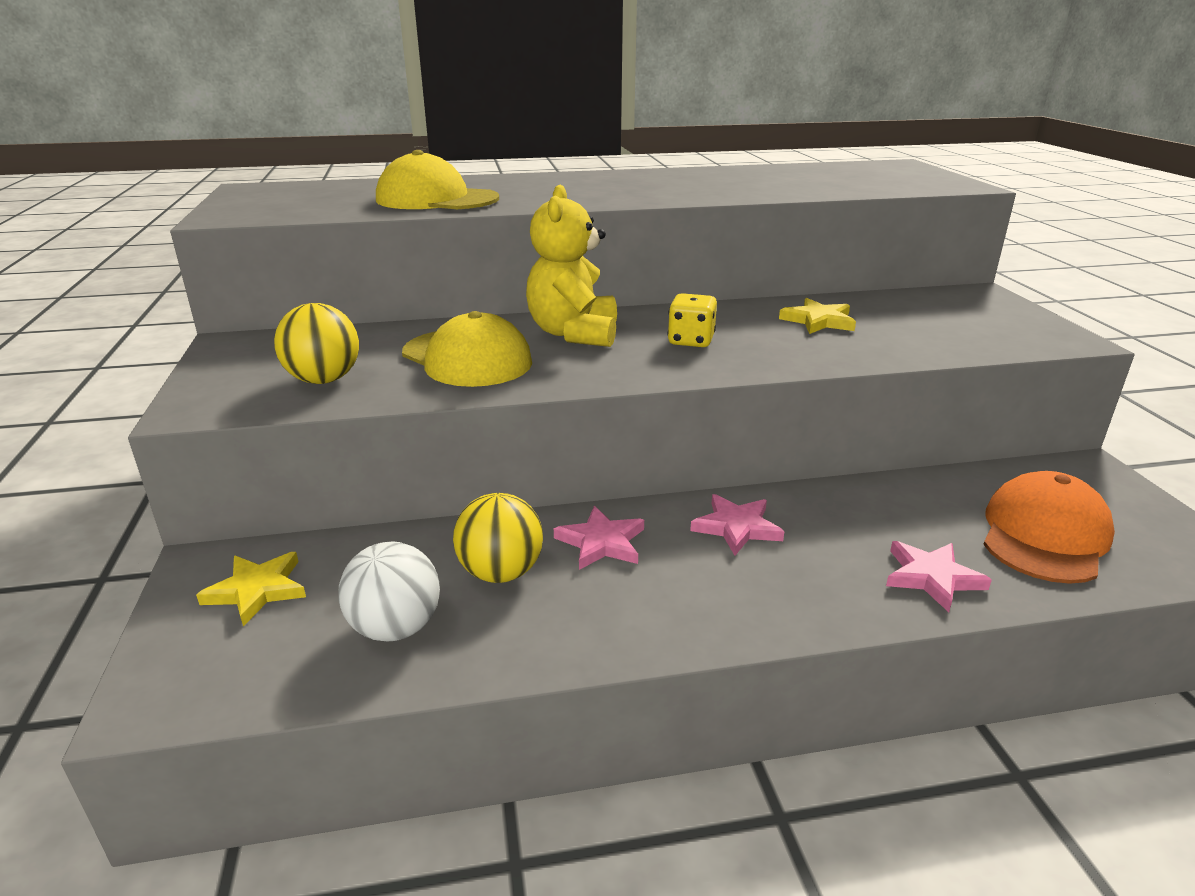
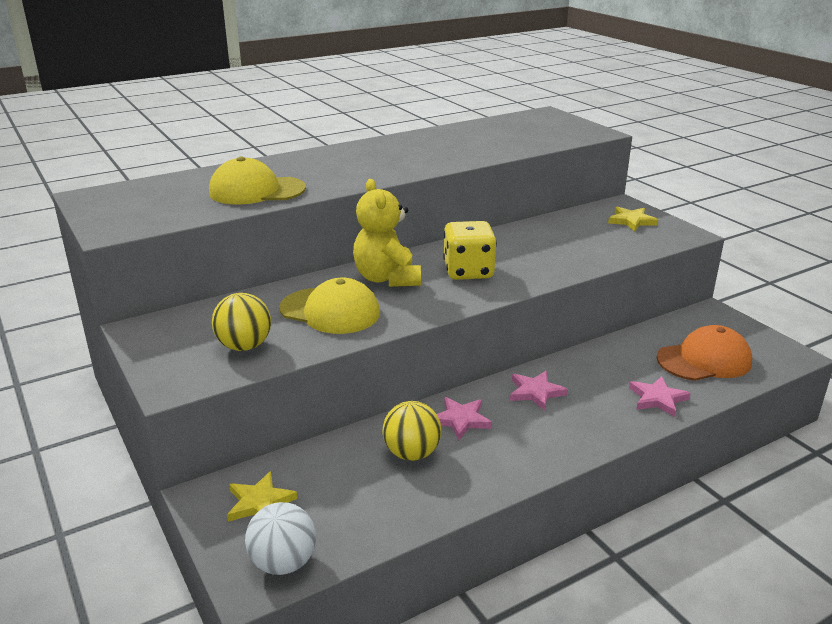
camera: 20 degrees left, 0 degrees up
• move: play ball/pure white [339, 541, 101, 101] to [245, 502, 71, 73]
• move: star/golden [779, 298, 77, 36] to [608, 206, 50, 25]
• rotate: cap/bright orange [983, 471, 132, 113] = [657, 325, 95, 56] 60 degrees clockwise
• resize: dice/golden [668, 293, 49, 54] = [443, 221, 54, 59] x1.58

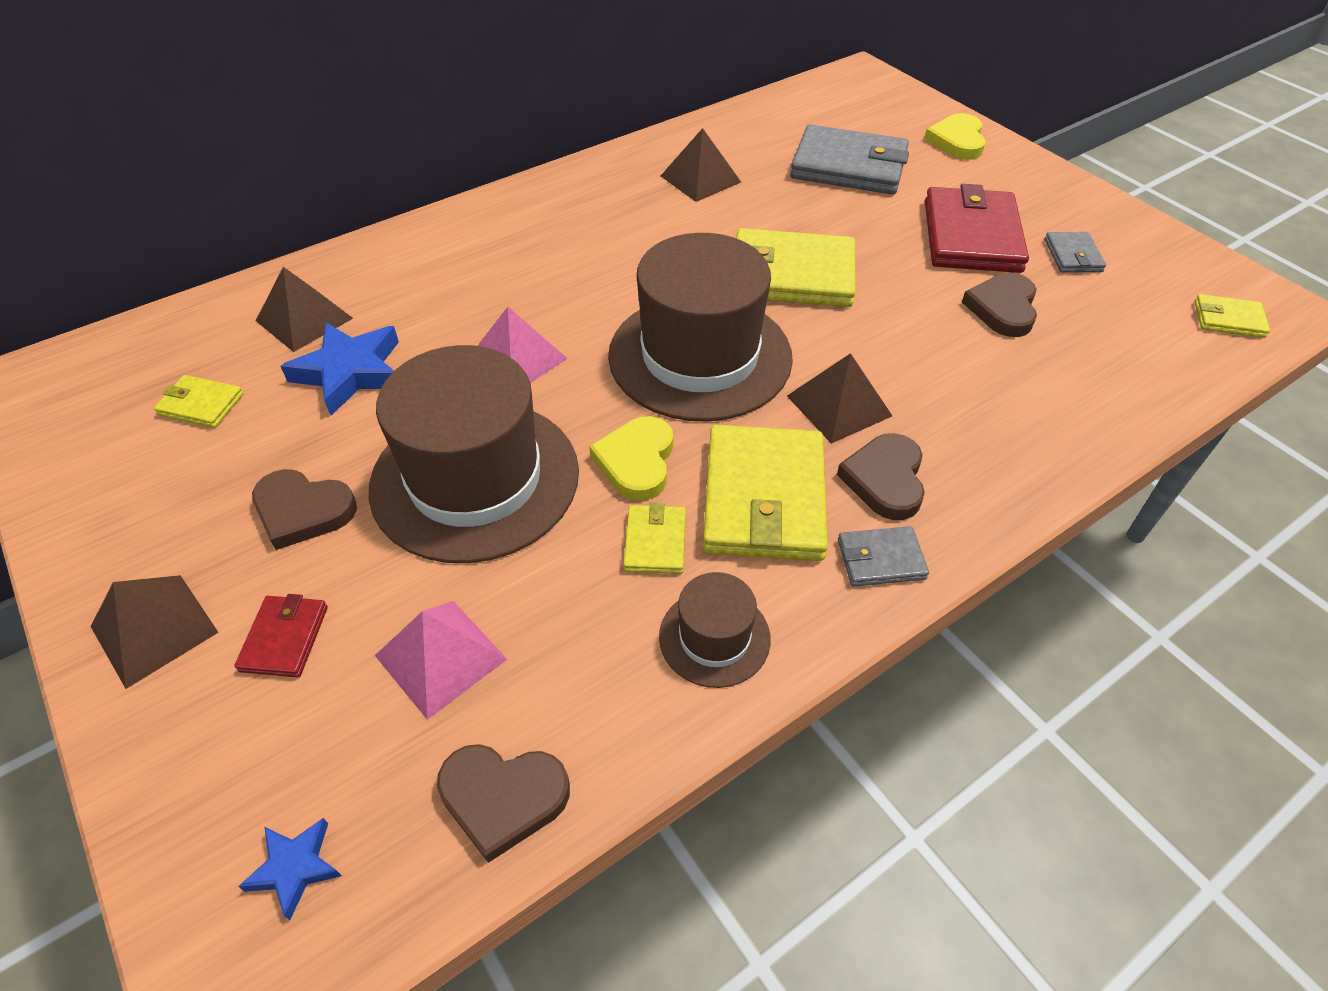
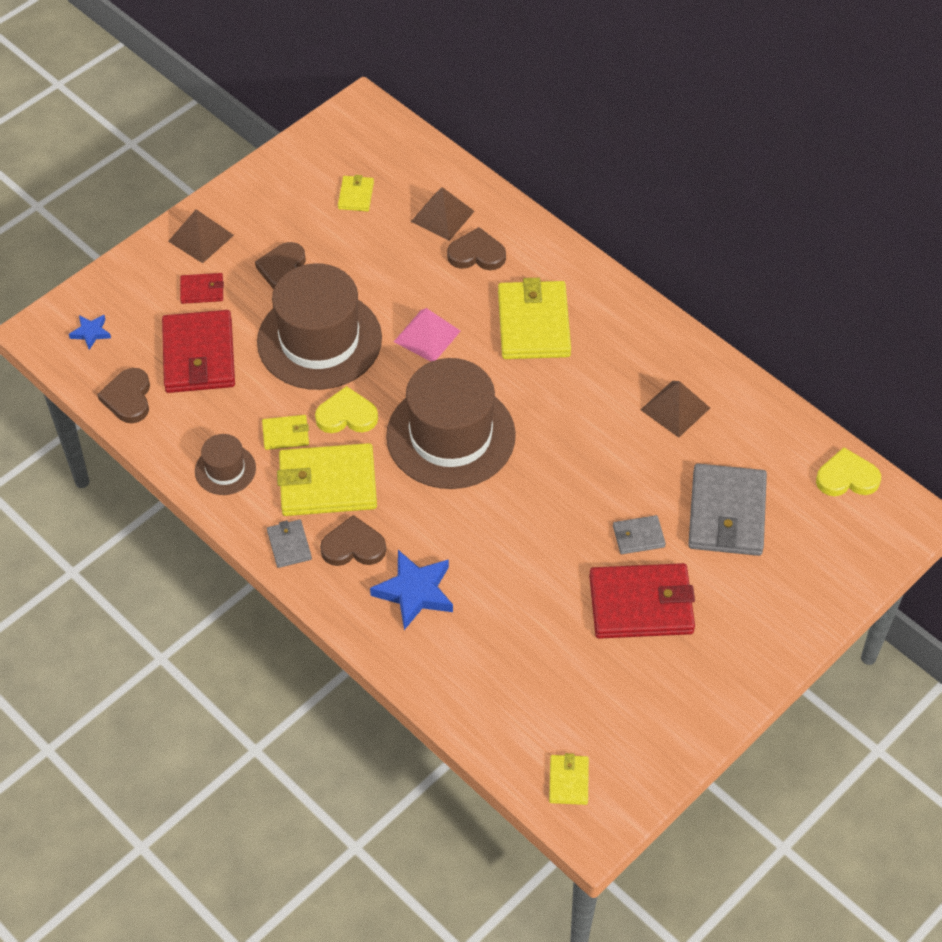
camera: 80 degrees right, 5 degrees up
• delete: pyramid/dark brown [787, 353, 105, 91]
• move: star/cobalt [281, 322, 118, 94] to [370, 550, 83, 80]
• move: card wallet/golden [736, 228, 120, 79] to [498, 278, 73, 81]
• move: heart/golden [924, 113, 62, 47] to [816, 447, 65, 49]
• move: heart/dark brown [962, 273, 75, 64] to [447, 227, 59, 43]
• move: card wallet/grey [1044, 232, 62, 40] to [613, 515, 53, 39]
• replace: pyramid/rosy [375, 601, 132, 119] to card wallet/red [162, 310, 73, 83]

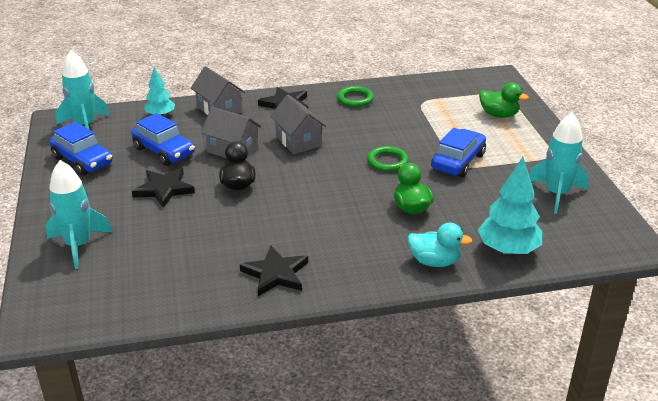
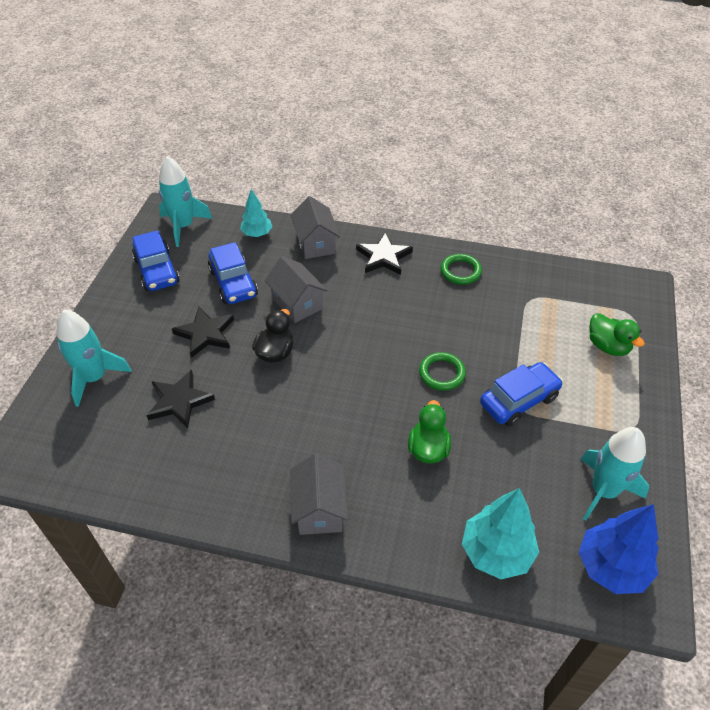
camera: 25 degrees right, 15 degrees up
• delete: toy duck/teal [407, 223, 65, 44]
• insert: toy tree/cobalt [579, 504, 80, 90]
• move: star/black [240, 246, 68, 50] to [146, 370, 69, 59]
• move: cottage/grey [270, 95, 56, 59] to [290, 454, 58, 81]

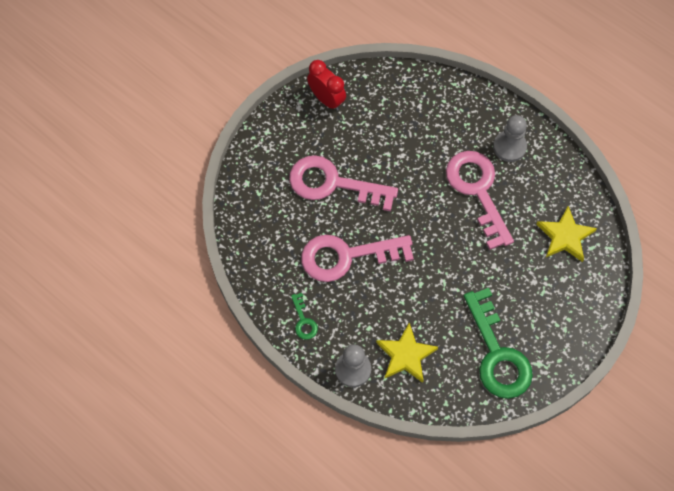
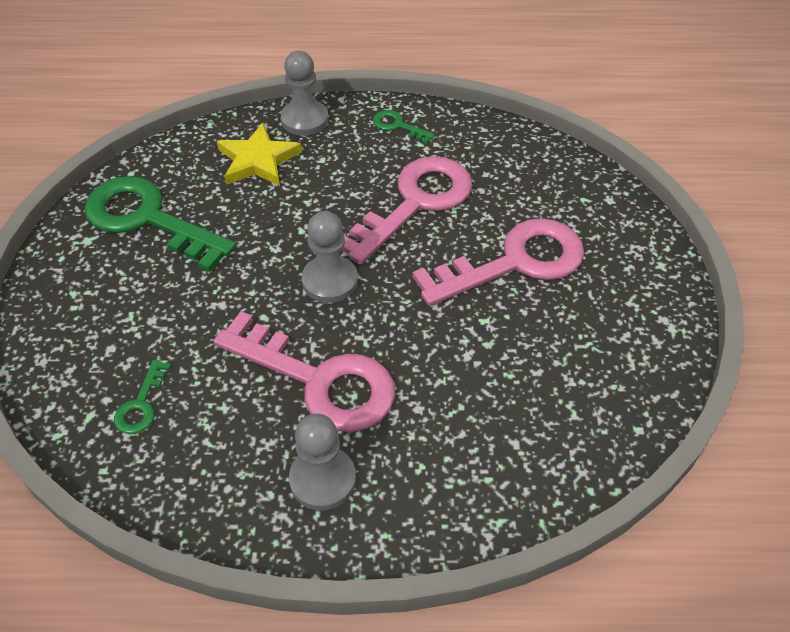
camera: 140 degrees right, 15 degrees down
• delete: clock/red [307, 60, 39, 51]
• insert: chess pawn/grey [302, 211, 56, 92]
• replace: star/golden [536, 206, 61, 56] to door key/leaf-green [114, 360, 57, 74]

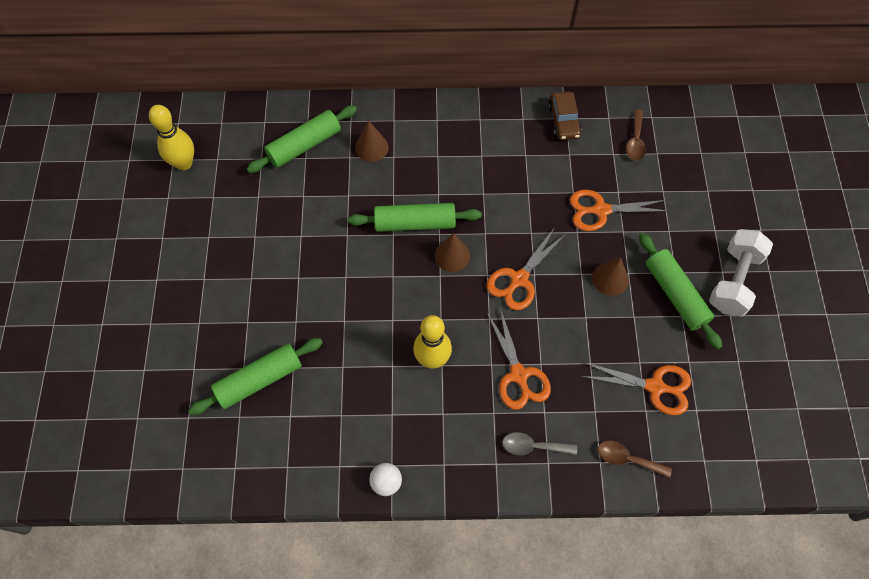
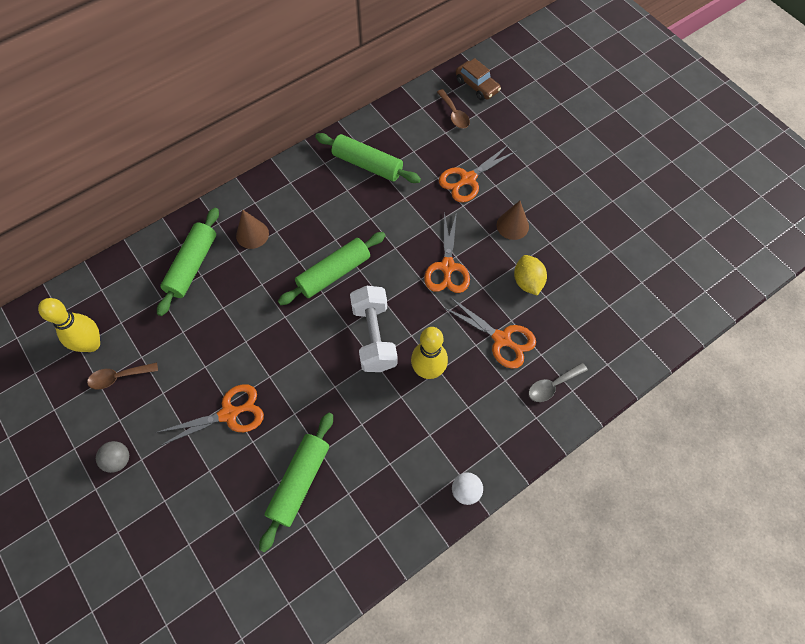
camera: 35 degrees left, 0 degrees up
• delete: cone shape/dark brown [434, 233, 36, 39]
• insert: play ball/grey [96, 441, 33, 32]
• insert: citrus fruit/golden [514, 255, 33, 41]
• move: toy car/dark brown [548, 92, 34, 48] to [456, 58, 45, 42]
• move: scissors/bright orange [581, 363, 110, 52] to [156, 384, 108, 62]
• move: teaspoon/dark brown [598, 441, 74, 37] to [87, 362, 71, 28]
• move: dough roller/leaf-green [639, 233, 83, 116] to [315, 133, 106, 50]
• move: dumbbell/pure white [709, 229, 64, 88] to [350, 286, 48, 86]

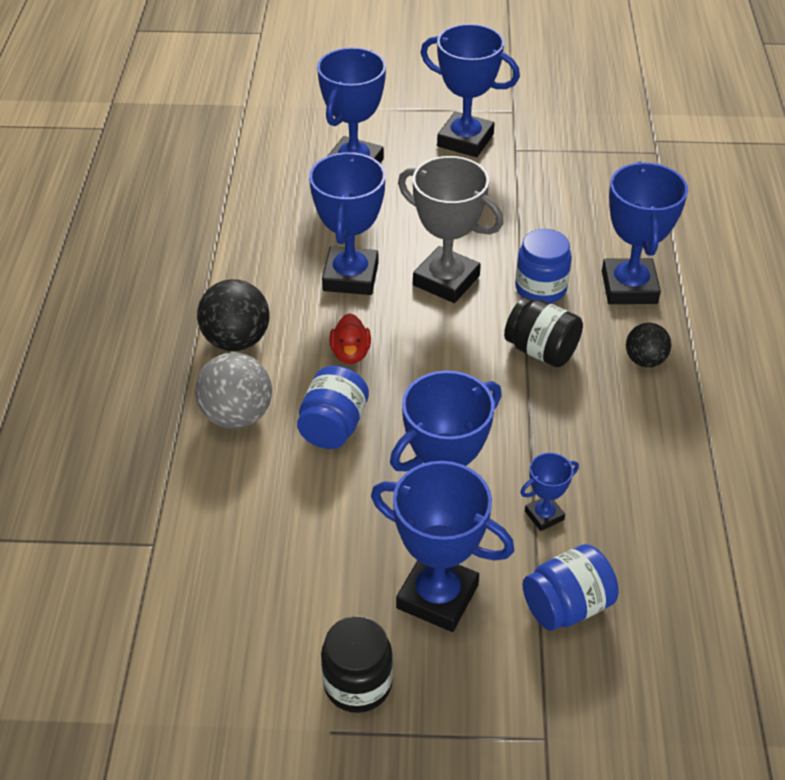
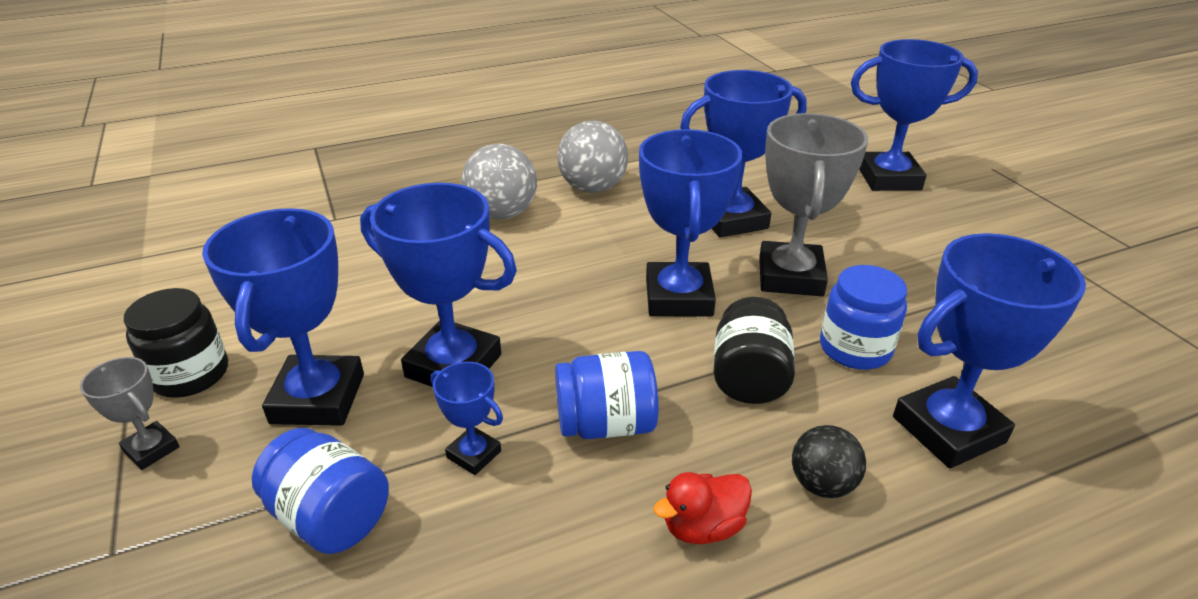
camera: 65 degrees right, 10 degrees down
• insert: prize cup/grey [80, 357, 100, 113]
• move: preserve jar/cobalt [297, 366, 72, 83] to [555, 351, 103, 88]
• move: toy duck/red [329, 313, 42, 51] to [653, 472, 99, 72]
• move: prize cup/cobalt [420, 24, 100, 133] to [639, 129, 104, 188]
• recolor: play ball/black [197, 279, 73, 72] to play ball/grey [557, 121, 71, 72]

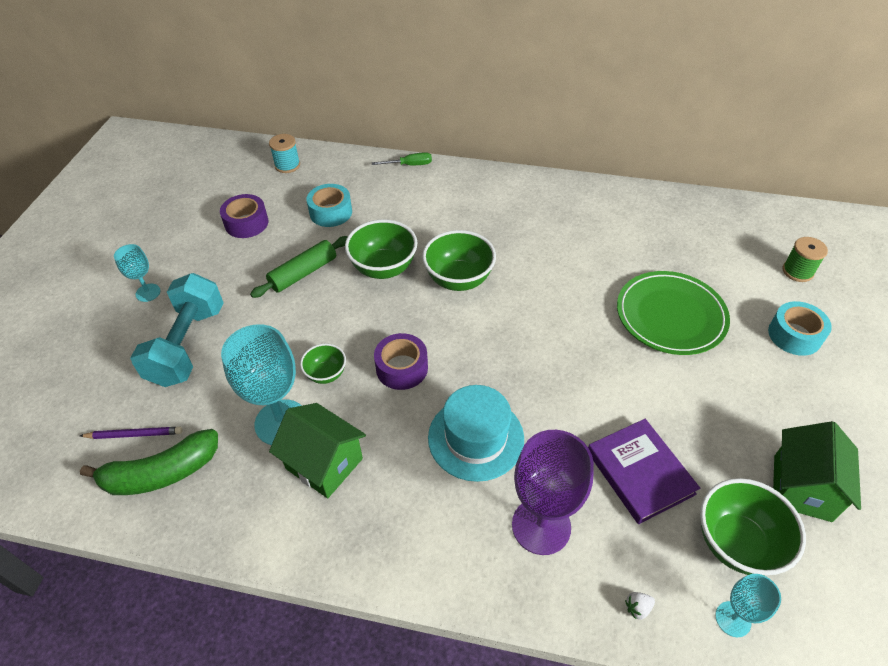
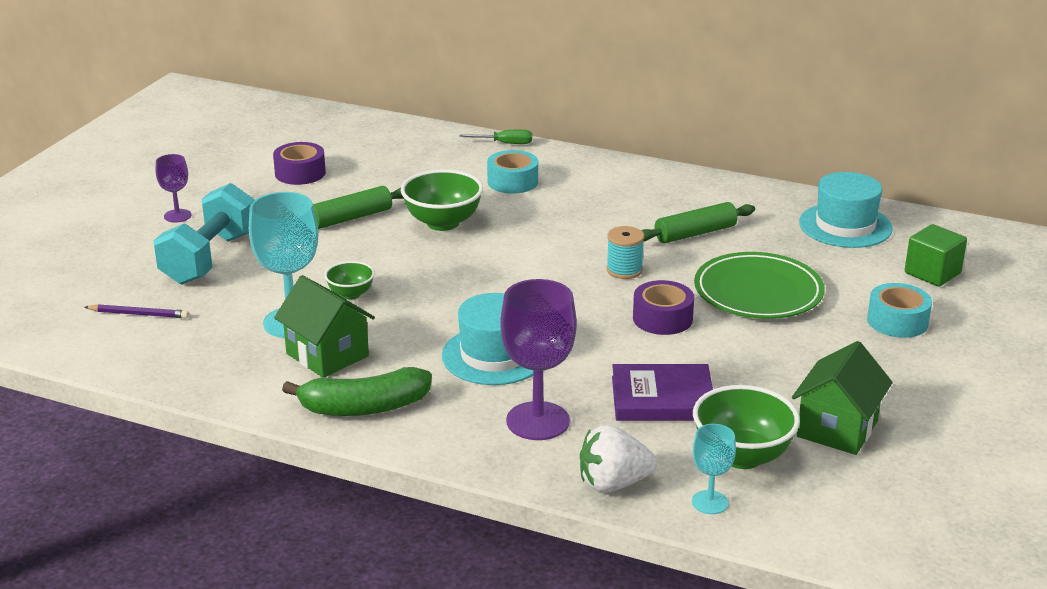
camera: 10 degrees right, 20 degrees down
• delete: deep dish/leaf-green [422, 230, 74, 61]
• insert: dough roller/leaf-green [641, 202, 114, 41]
• insert: hat/teal [799, 172, 94, 76]
• move: banana fruit/leaf-green [80, 429, 138, 66] to [282, 367, 150, 49]
• move: bobbin/teal [269, 134, 31, 39] to [606, 226, 38, 53]
• move: sticky tape/teal [306, 184, 46, 43] to [487, 150, 51, 44]
• move: sticky tape/purple [374, 333, 54, 57] to [633, 280, 61, 55]
• replace: bobbin/leaf-green [782, 237, 46, 45] to block/leaf-green [905, 224, 62, 63]
• recolor: goblet/teal [114, 244, 47, 58] to goblet/purple [156, 154, 35, 68]
• rotate: hardcover/purple [588, 419, 112, 105] = [612, 364, 101, 57] 75 degrees counterclockwise
• resize: toy strawberry/pure white [625, 592, 30, 28] = [580, 424, 77, 69] x2.49

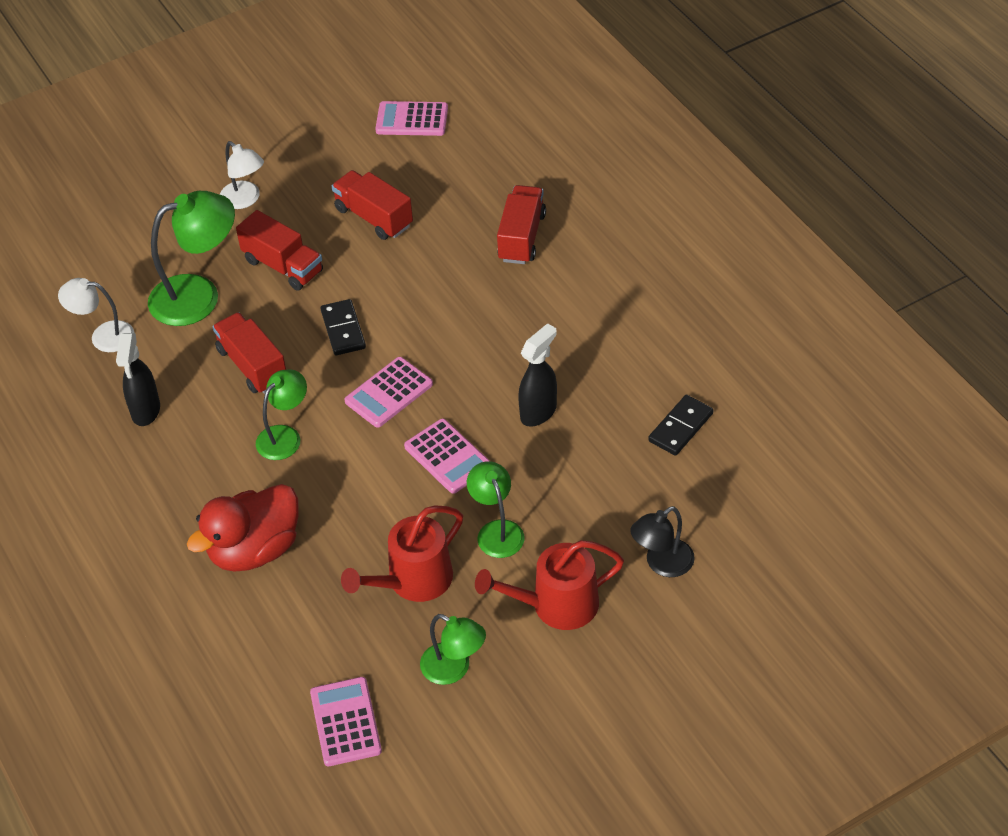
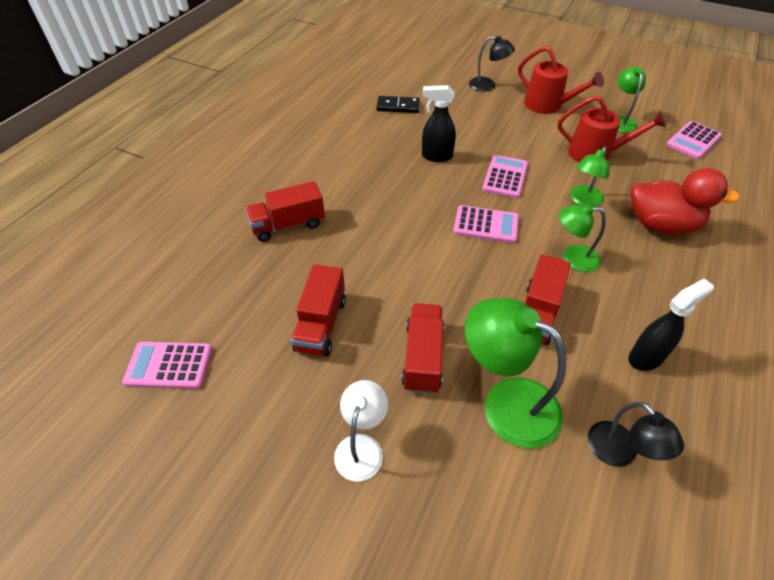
camera: 125 degrees left, 0 degrees up
• delete: domino/black [320, 299, 46, 56]
• move: lamp/leaf-green [467, 461, 57, 97] to [570, 146, 40, 61]
• recolor: lamp/pure white [58, 278, 76, 74] to lamp/black [588, 402, 96, 65]
• rotate: adding machine/rosy [375, 101, 73, 35] = [122, 342, 90, 47] 120 degrees clockwise

